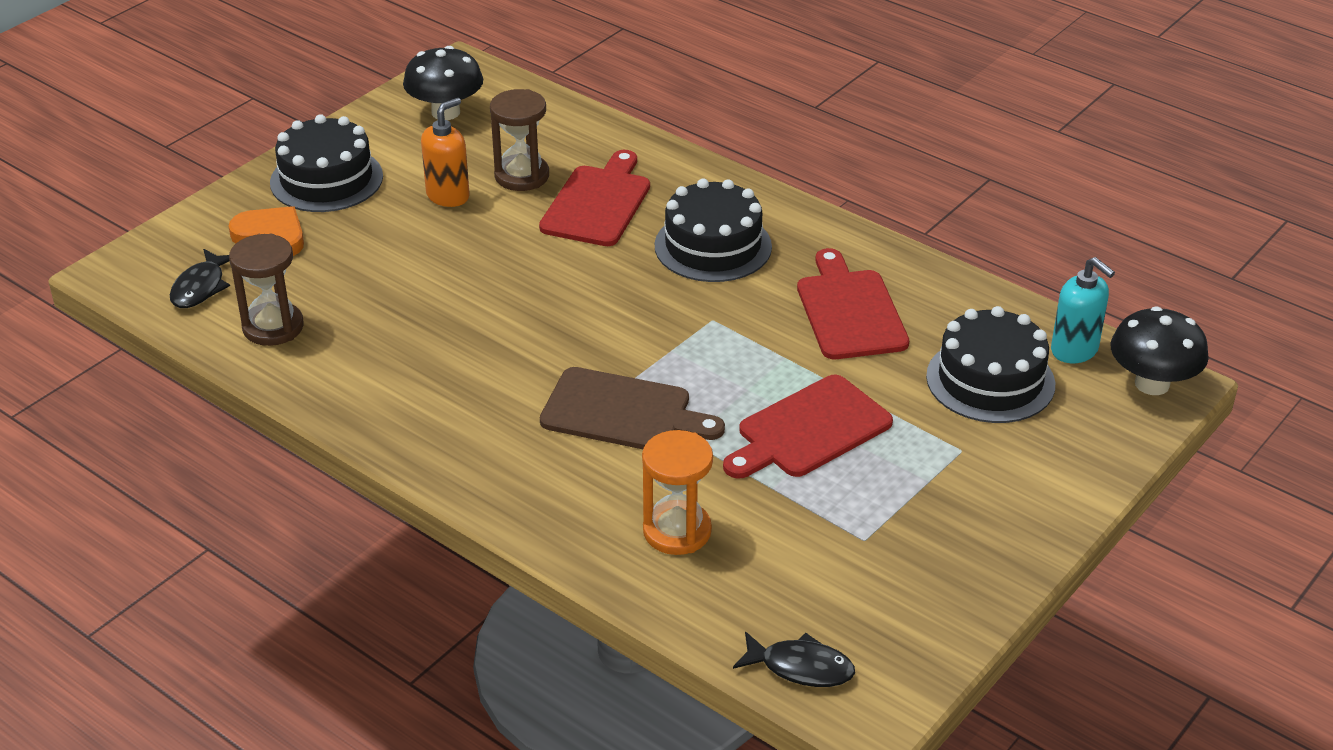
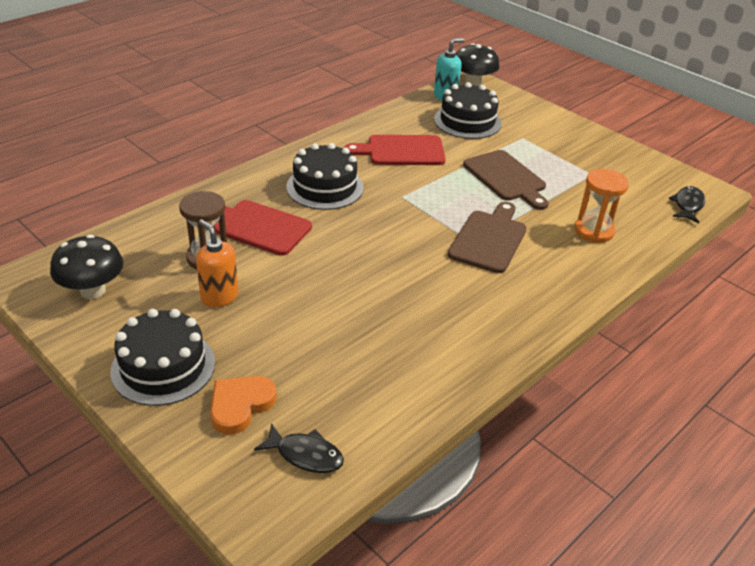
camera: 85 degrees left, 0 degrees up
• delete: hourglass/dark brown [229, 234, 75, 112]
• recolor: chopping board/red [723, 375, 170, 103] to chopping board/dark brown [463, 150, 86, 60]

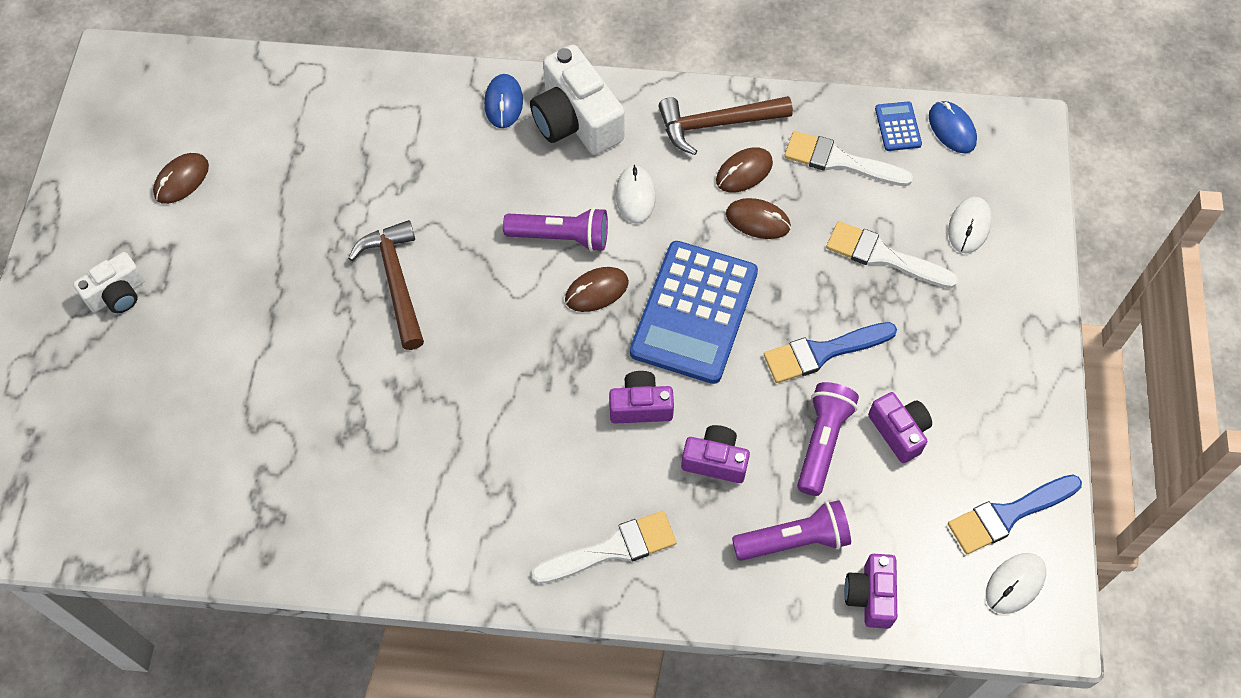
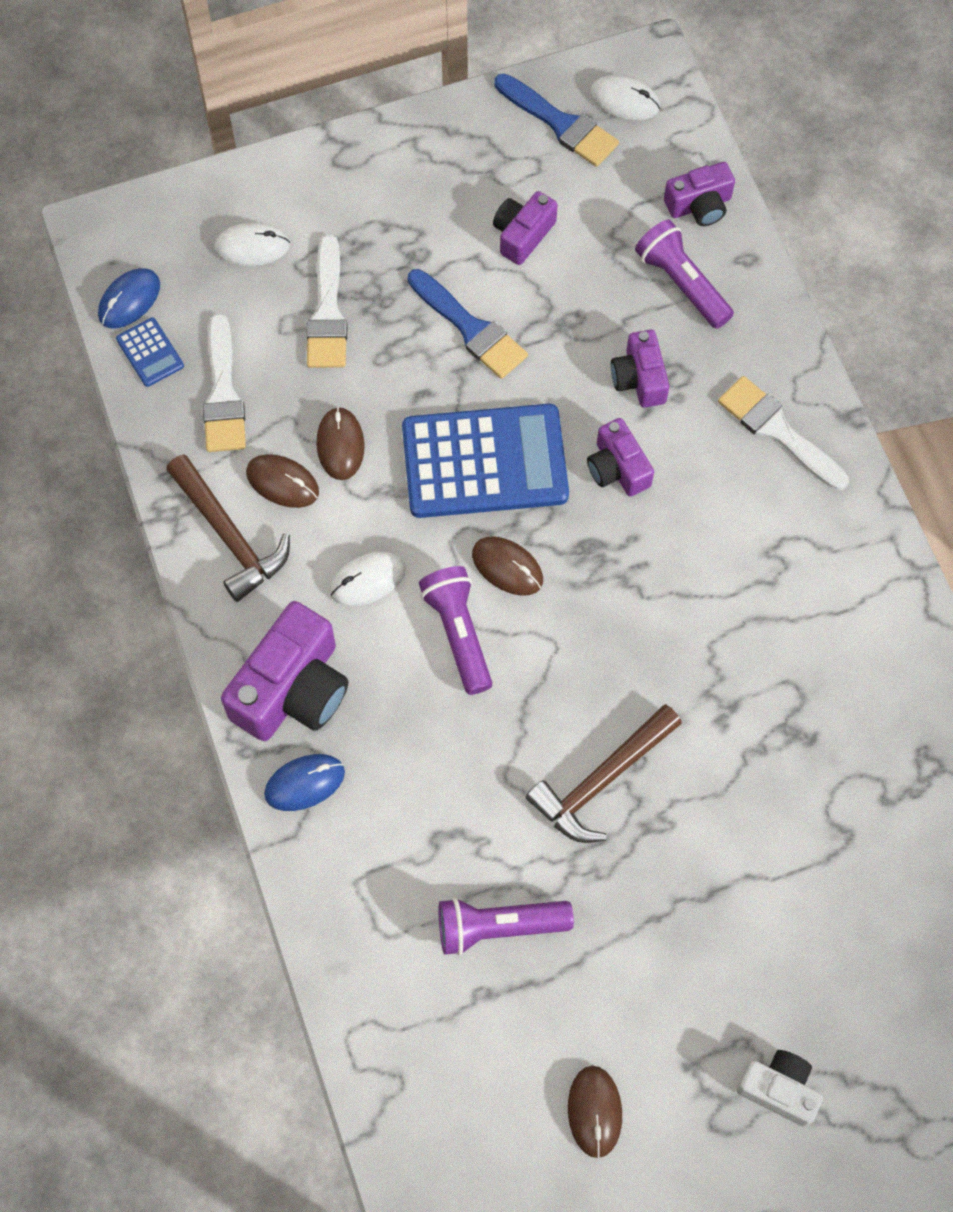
camera: 115 degrees left, 5 degrees up
• move: torch/purple [797, 382, 62, 114] to [439, 898, 135, 57]
• recolor: camera/pure white [530, 45, 95, 110] to camera/purple [221, 601, 128, 140]
• rotate: computer mouse/dark brown [153, 153, 56, 51] = [568, 1066, 54, 92] 75 degrees clockwise
• rotate: adding machine/cobalt [875, 101, 47, 50] = [116, 317, 68, 70] 90 degrees counterclockwise

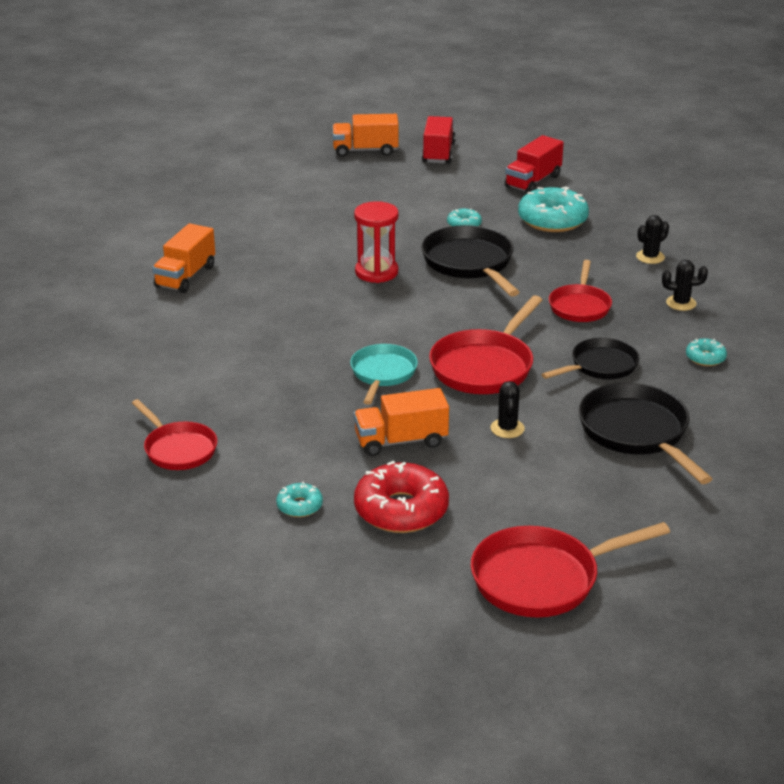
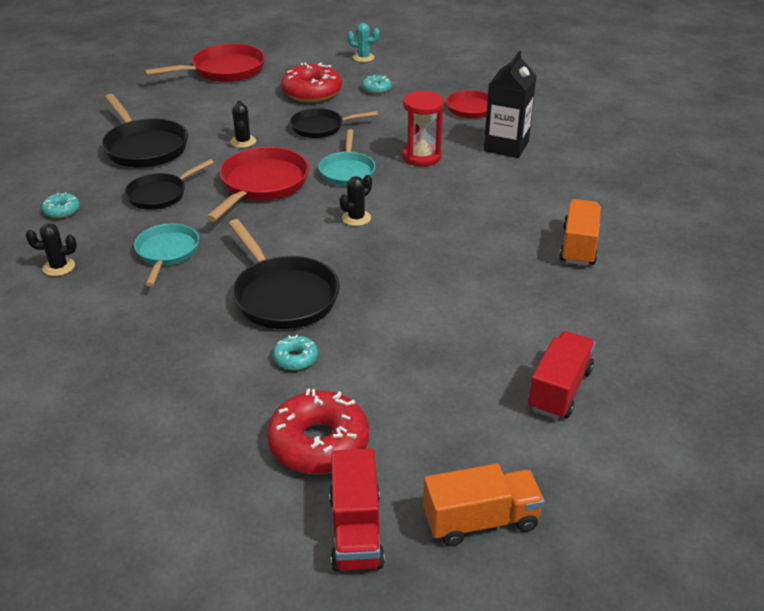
camera: 170 degrees right, 5 degrees up
• delete: donut/teal [518, 186, 71, 46]
• insert: donut/red [267, 389, 102, 85]
• insert: cactus/teal [347, 23, 33, 39]
• insert: carton/black [484, 51, 52, 107]
• move: hourglass/red [354, 201, 45, 82] to [402, 91, 42, 75]
• move: truck/red [505, 135, 59, 58] to [528, 331, 67, 88]
• move: cactus/black [636, 215, 33, 49] to [340, 175, 32, 51]
• replace: truck/bright orange [354, 388, 95, 68] to pan/black [290, 108, 88, 30]
• recolor: pan/red [549, 260, 63, 62] to pan/teal [134, 223, 65, 64]

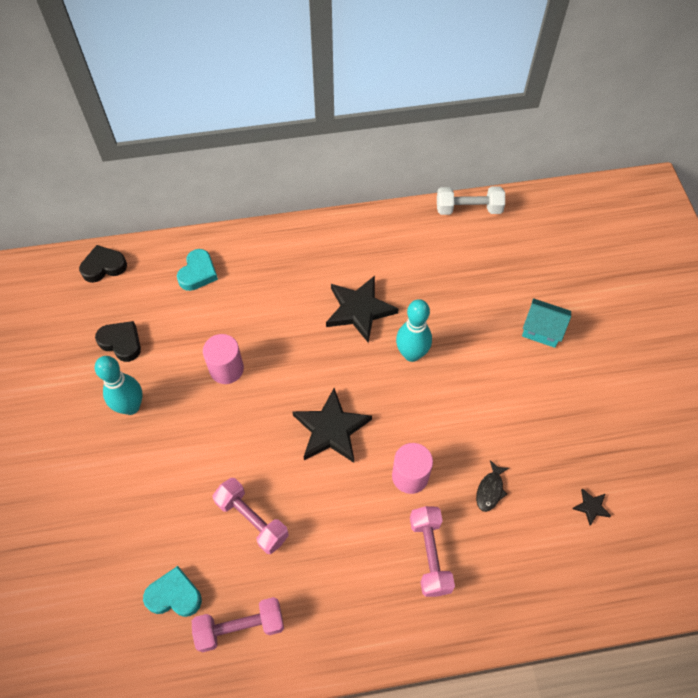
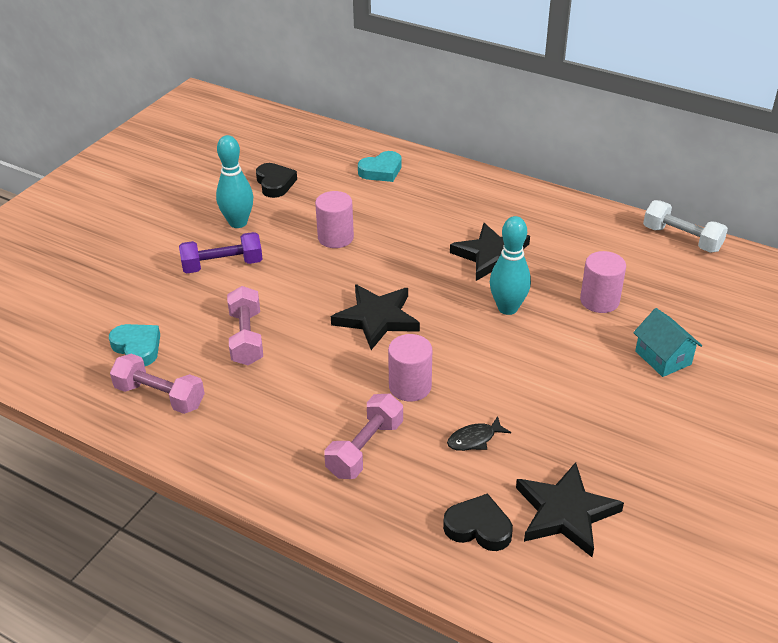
camera: 40 degrees right, 20 degrees down
• insert: dumbbell/purple [179, 232, 84, 41]
• insert: solid cylinder/rosy [580, 251, 46, 62]
• move: heart/black [79, 245, 48, 38] to [443, 493, 70, 58]
• resize: star/black [573, 489, 38, 37] = [516, 462, 108, 95] x2.25

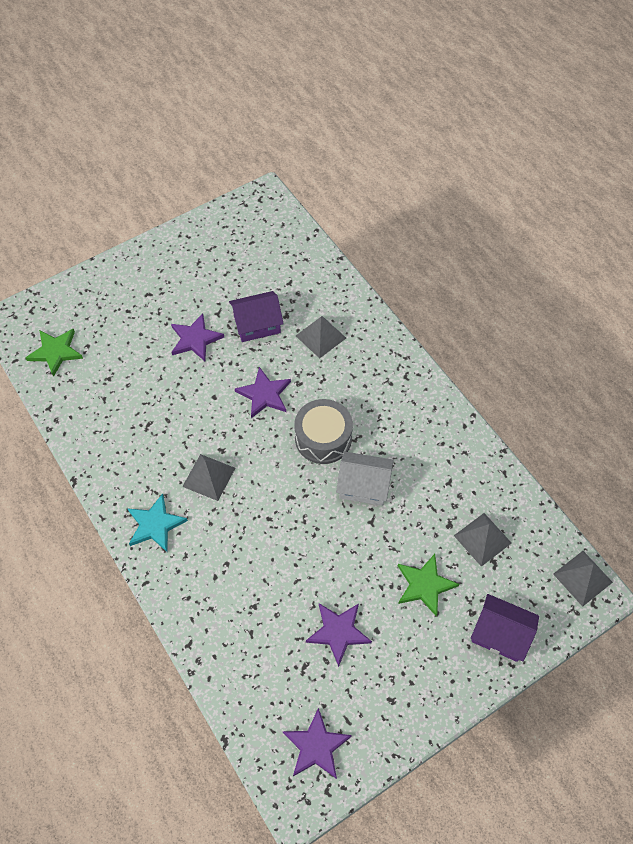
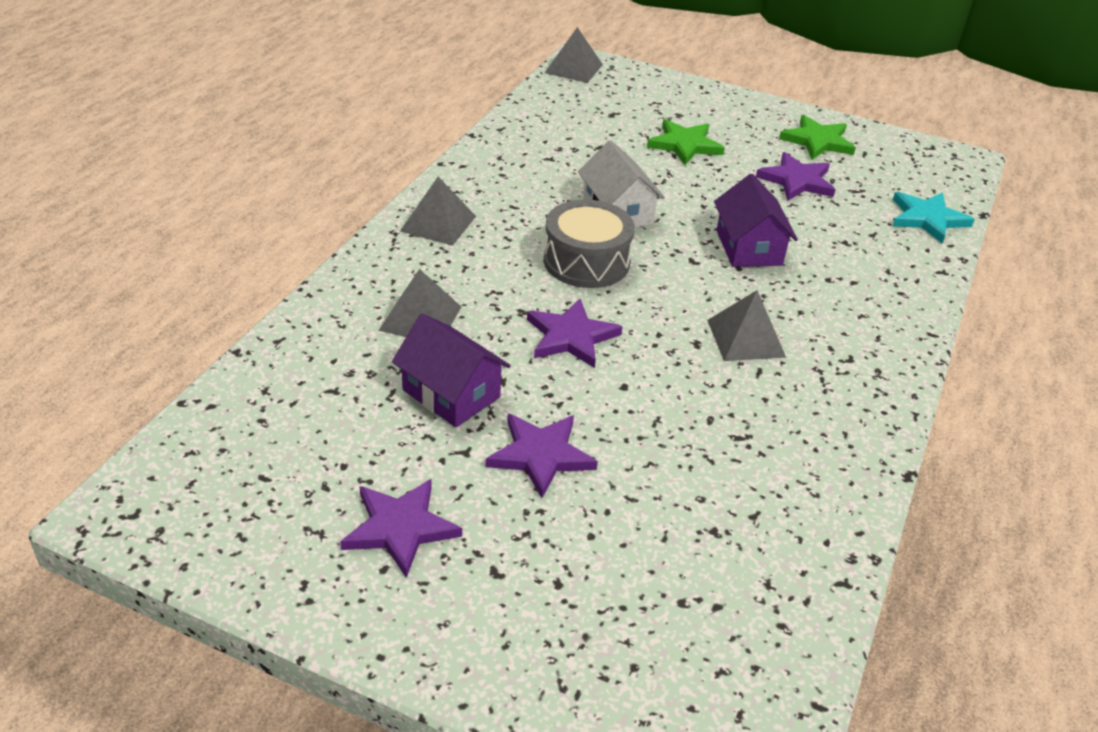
camera: 125 degrees left, 20 degrees down
• move: star/leaf-green [26, 329, 57, 48] to [779, 115, 77, 45]
• move: star/teal [127, 493, 61, 59] to [893, 192, 82, 52]
• move: star/purple [283, 708, 69, 71] to [340, 479, 122, 99]
• move: pyramid/grey [454, 513, 57, 54] to [400, 177, 76, 69]
• move: cottage/purple [471, 594, 68, 68] to [714, 174, 84, 93]

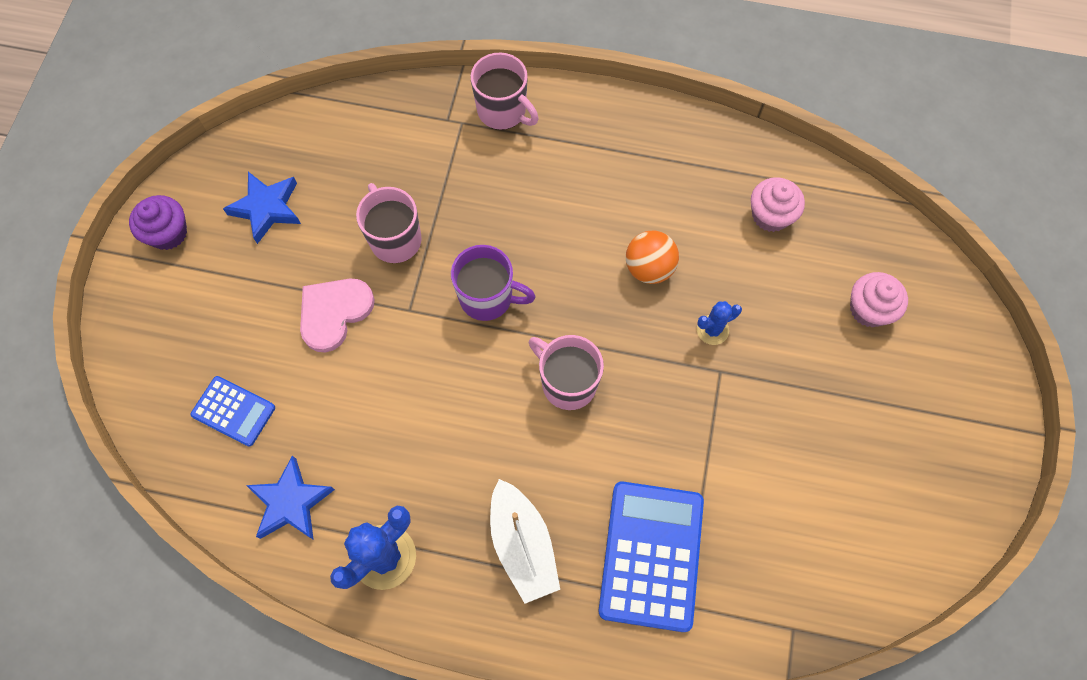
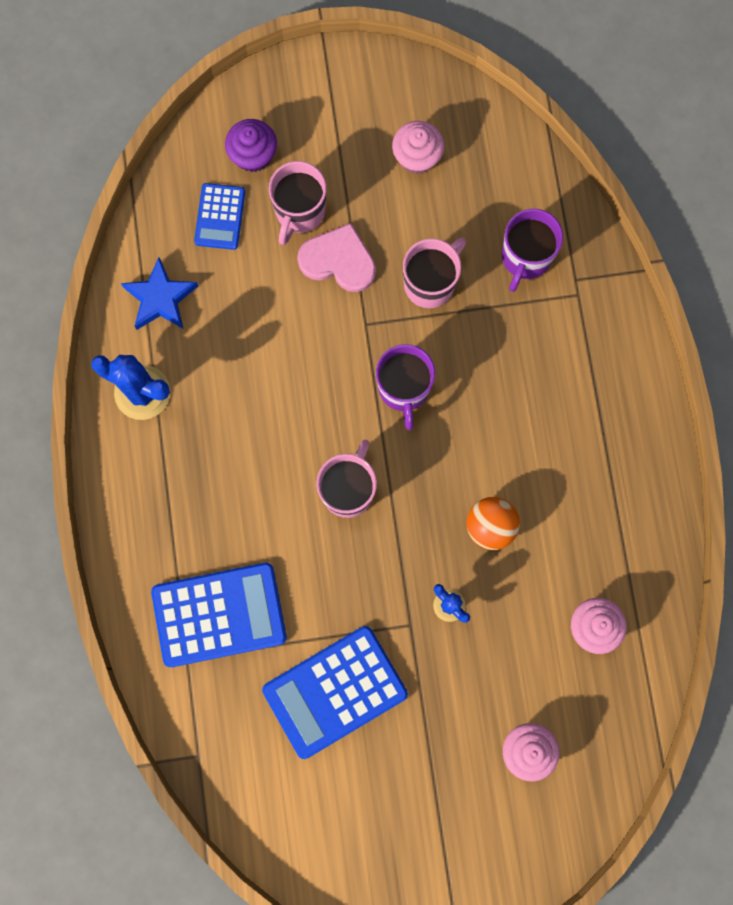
camera: 70 degrees right, 10 degrees up
• delete: toy boat/pure white [490, 479, 70, 124]
• insert: adding machine/cobalt [262, 626, 146, 133]
• insert: coffee mug/purple [502, 208, 61, 84]
• move: cupcake/purple [129, 195, 58, 55] to [225, 119, 52, 53]
• move: coffee mug/rosy [470, 52, 69, 78] to [269, 161, 58, 84]
• replace: star/cobalt [223, 172, 78, 72] to cupcake/rosy [392, 121, 52, 53]

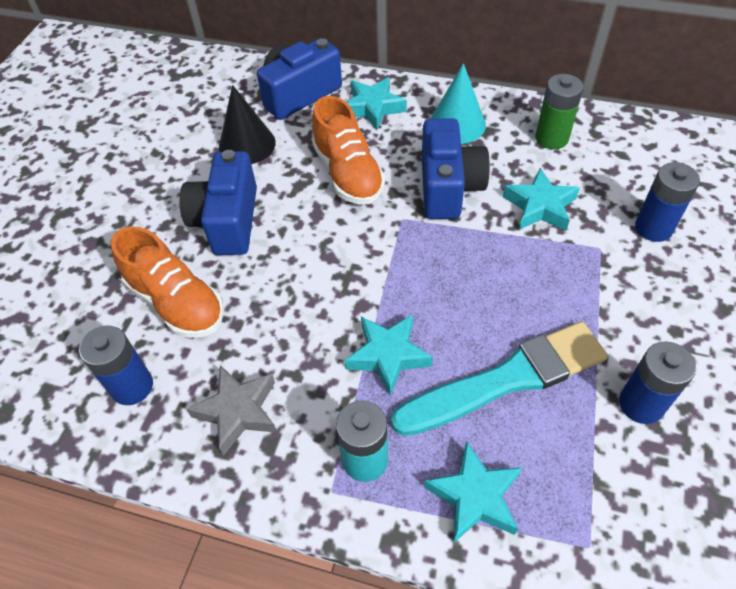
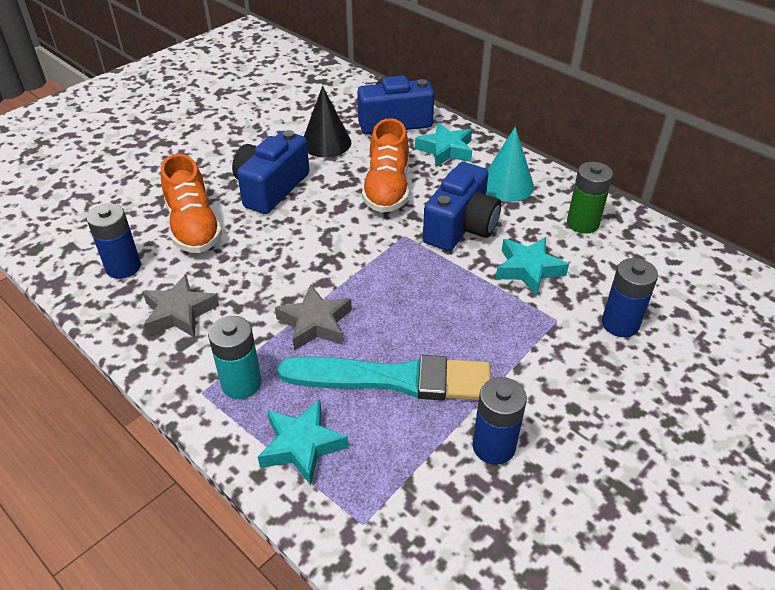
camera: 25 degrees right, 10 degrees down
• recolor: star/teal [345, 315, 88, 81] to star/grey [275, 284, 77, 67]

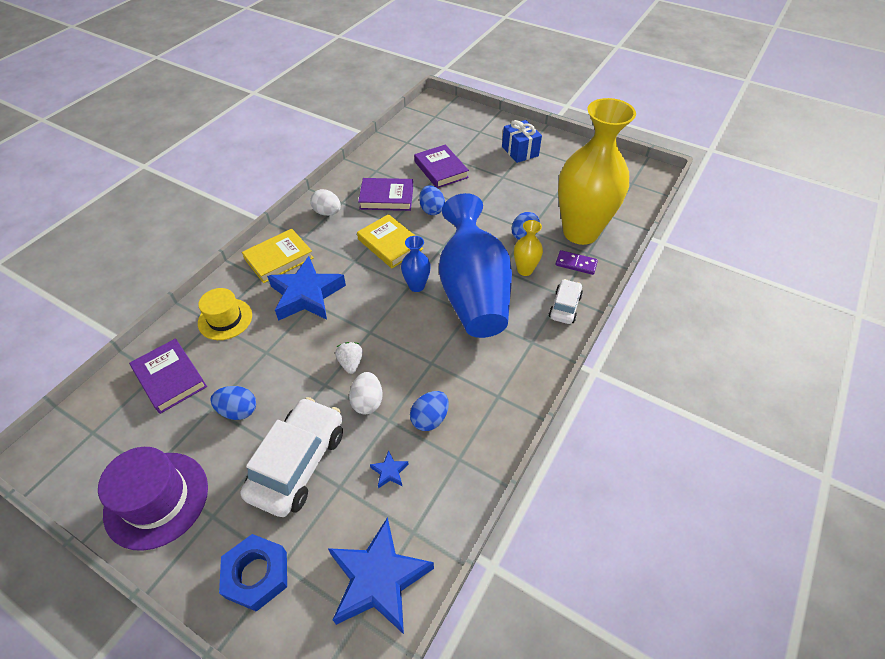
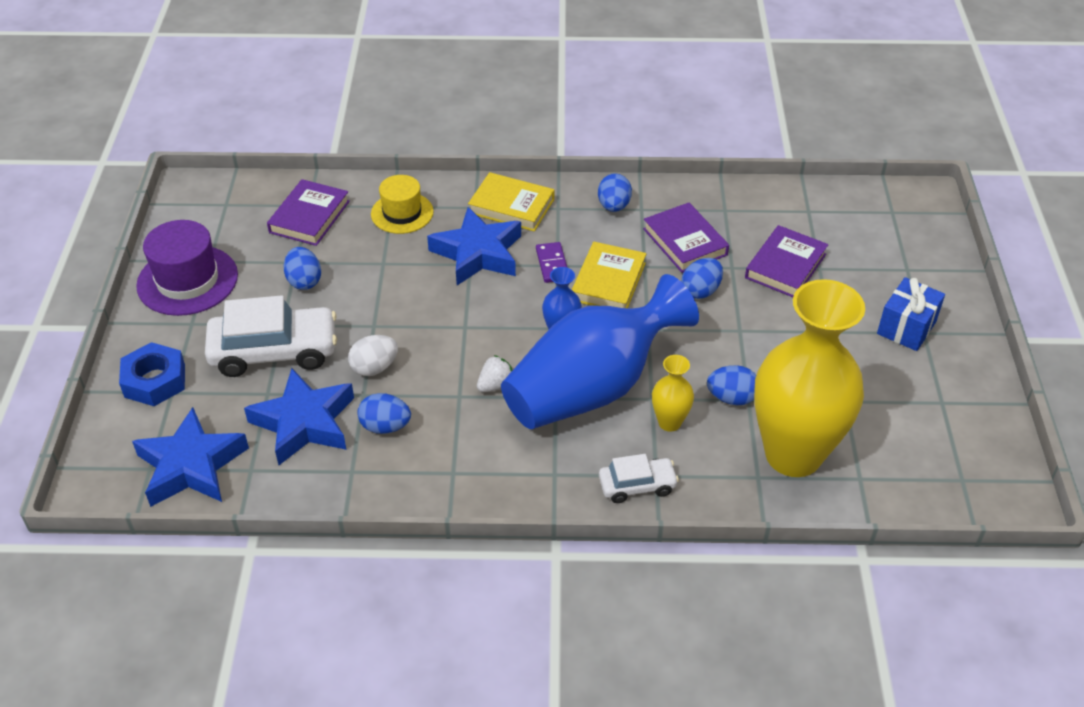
camera: 60 degrees right, 5 degrees down
• move: toy strawberry/pure white [335, 342, 28, 32] to [477, 355, 35, 37]
• move: domino/purple [556, 250, 42, 25] to [536, 242, 31, 41]
• recolor: egg/pure white [310, 189, 31, 27] to egg/cobalt [598, 173, 34, 39]
• resize: star/cobalt [370, 450, 39, 39] = [244, 368, 110, 97] x2.48

